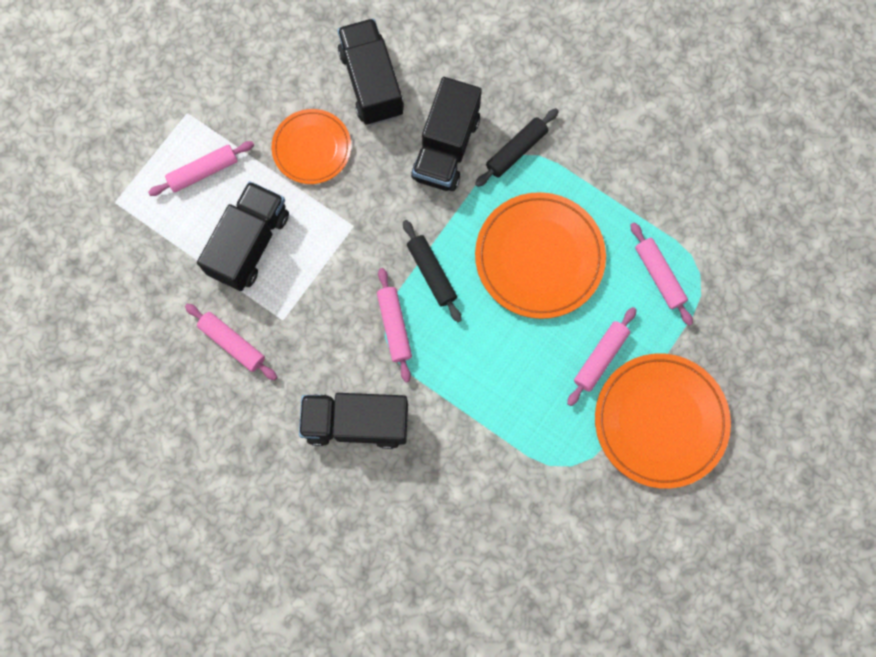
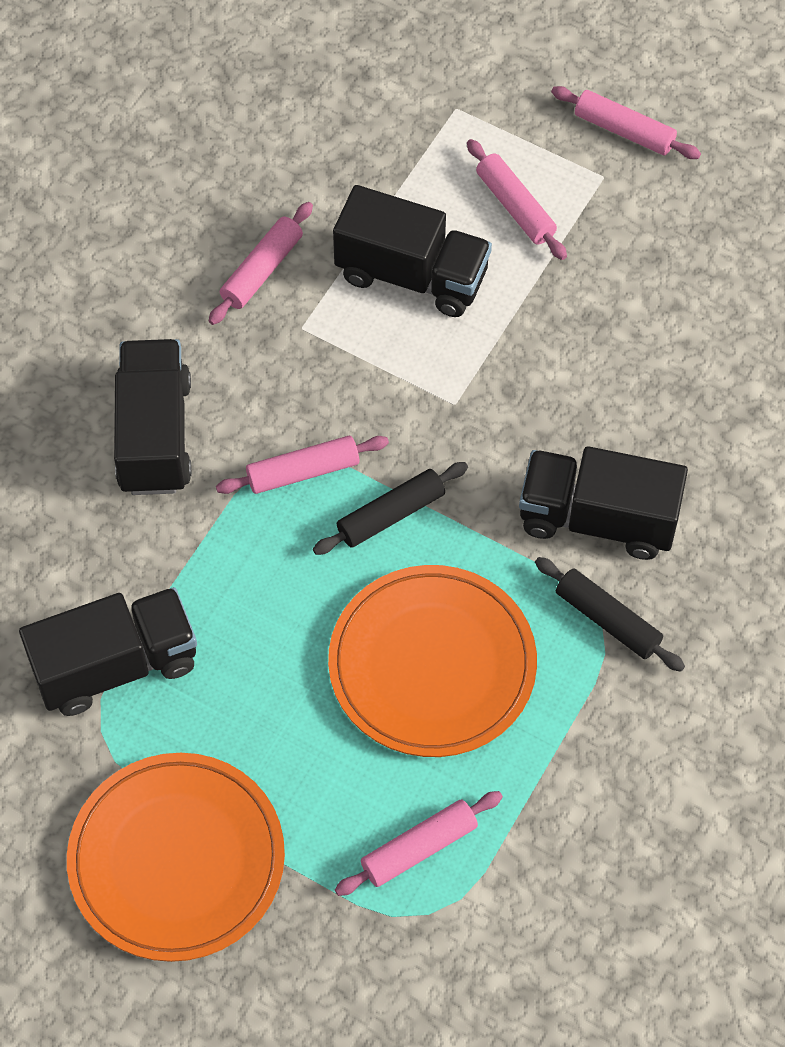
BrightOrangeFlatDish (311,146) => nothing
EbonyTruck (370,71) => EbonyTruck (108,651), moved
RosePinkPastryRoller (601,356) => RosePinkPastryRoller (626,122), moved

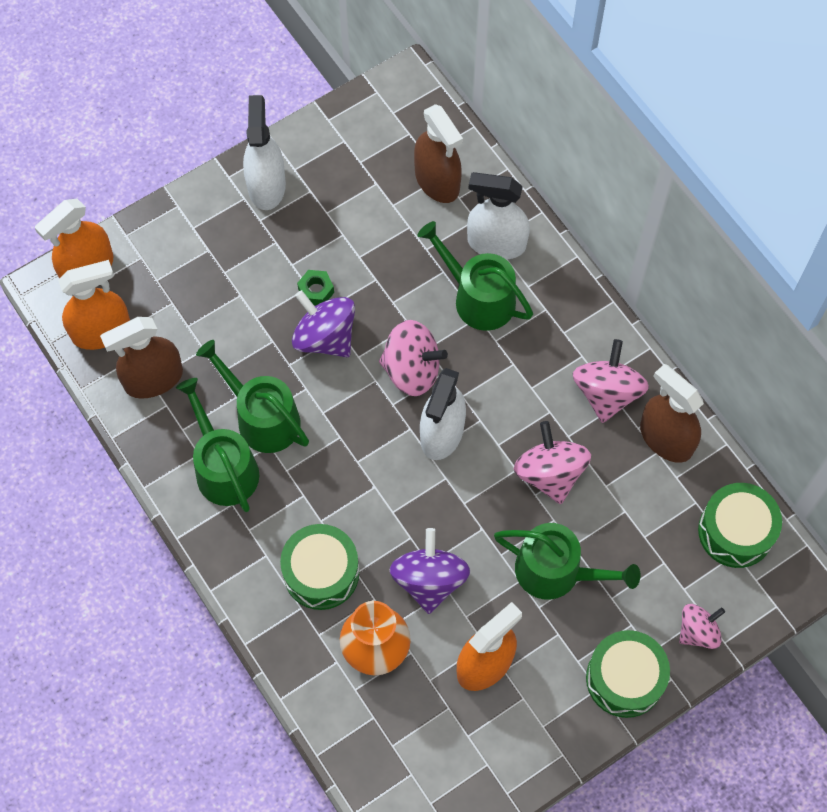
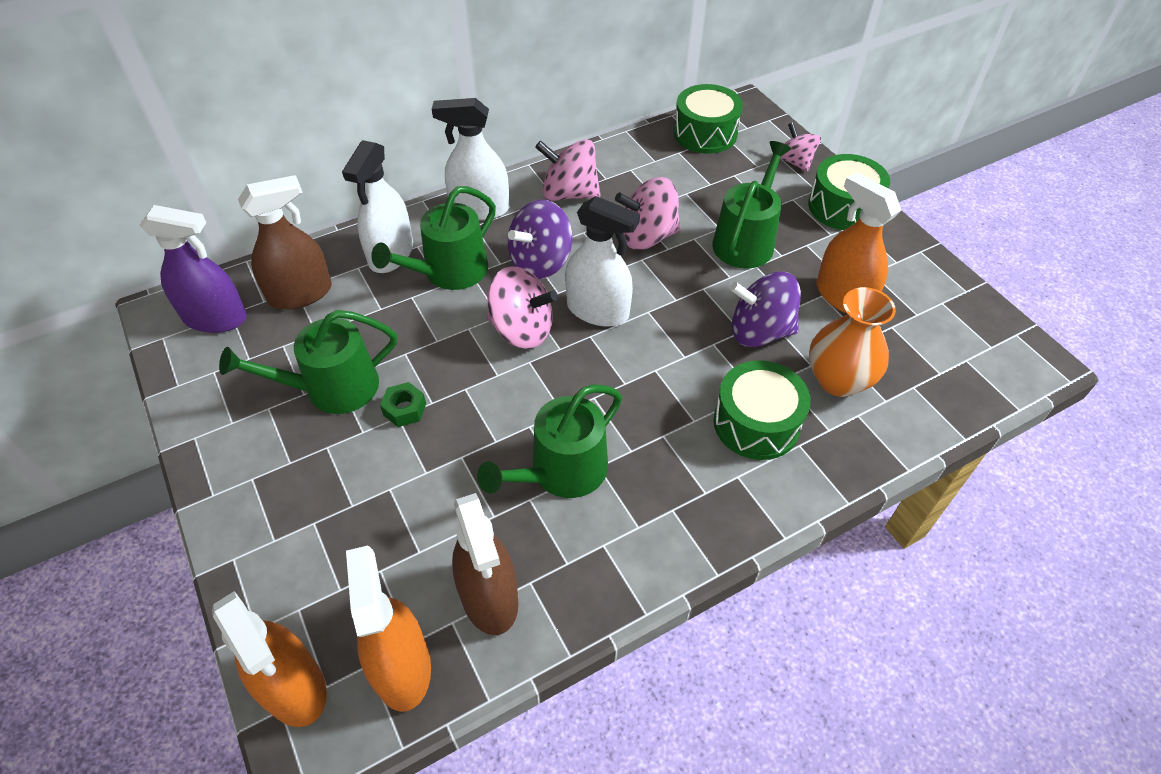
GreenWateringPot (217,445) => GreenWateringPot (308,362), moved
WhiteSprayCleaner (264,152) => WhiteSprayCleaner (470,159), moved
PurpleSpinningTop (323,323) => PurpleSpinningTop (540,239), moved
RosePinkSpinningTop (413,358) => RosePinkSpinningTop (522,307), 90 degrees clockwise
RussetSprayCleaner (672,413) => nothing
nothing => PurpleSprayCleaner (193,269)

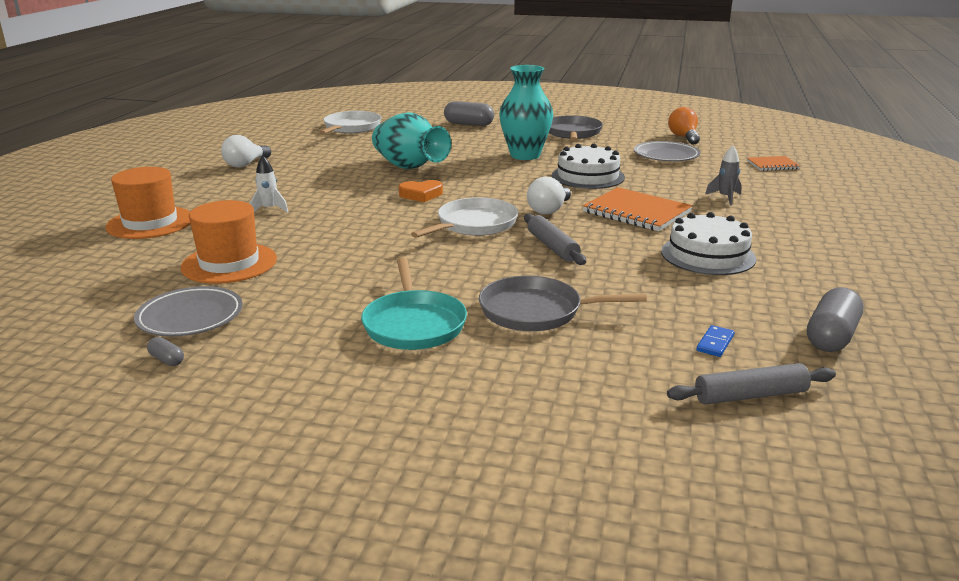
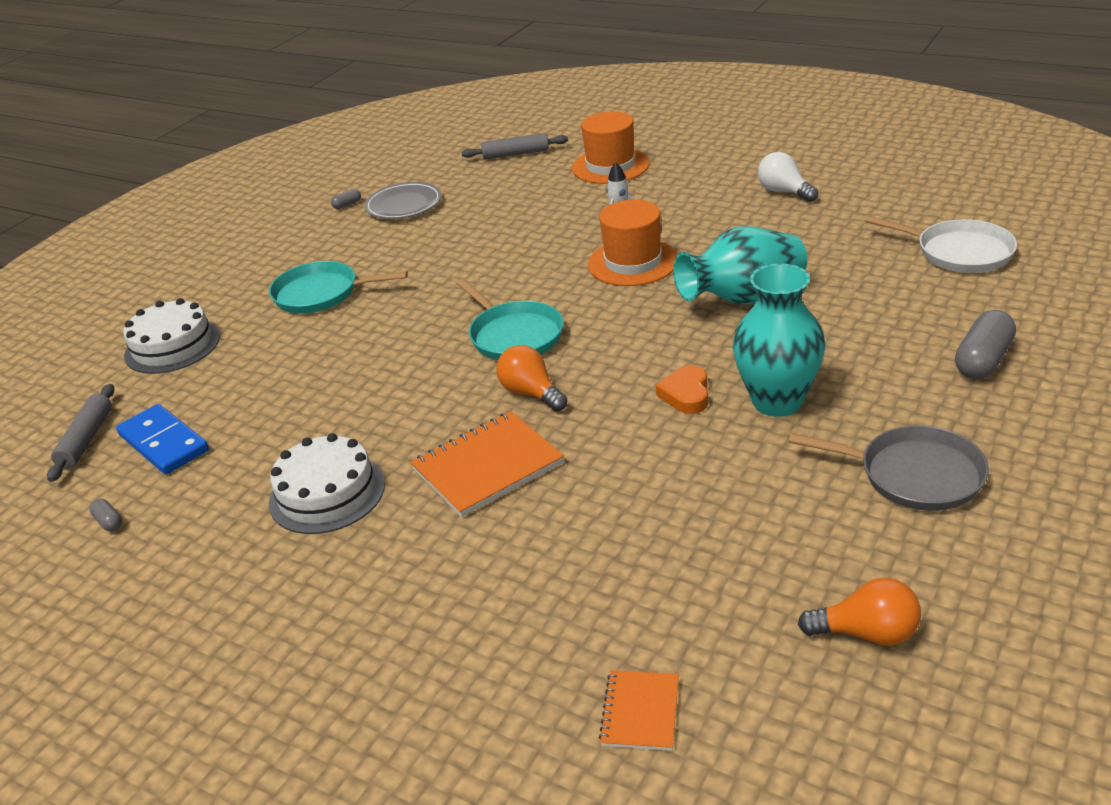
BrightOrangeTallHat (229,242) => BrightOrangeTallHat (633,243), moved
BrightOrangeHeart (421,191) => BrightOrangeHeart (682,389), moved
WhitePan (464,217) => TurquoisePan (510,319)
AshGreyPan (563,303) => nothing
AshGreyPastryRoller (555,239) => AshGreyPastryRoller (515,146), moved
WhiteLightBulb (549,195) => BrightOrangeLightBulb (532,378)
WhiteLayerCake (588,166) => WhiteLayerCake (172,336), moved
AshGreyFlatDish (667,151) => nothing
BlueDominoTile (715,341) => BlueDominoTile (162,439), x2.16
AshGreyRocket (723,175) => nothing
AshGreyCapsule (835,319) => AshGreyCapsule (105,515), x0.47

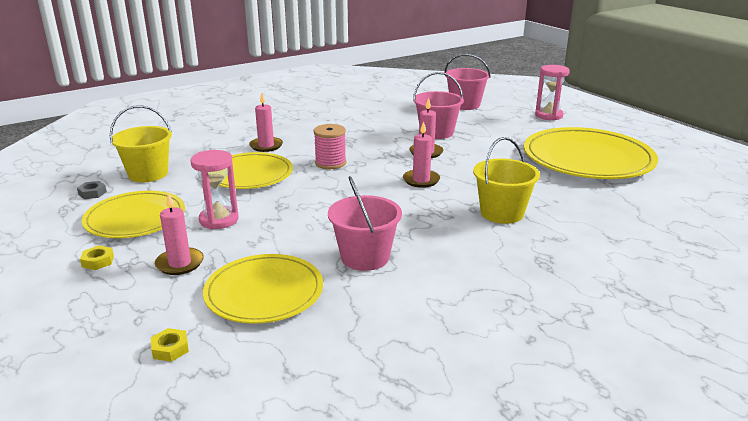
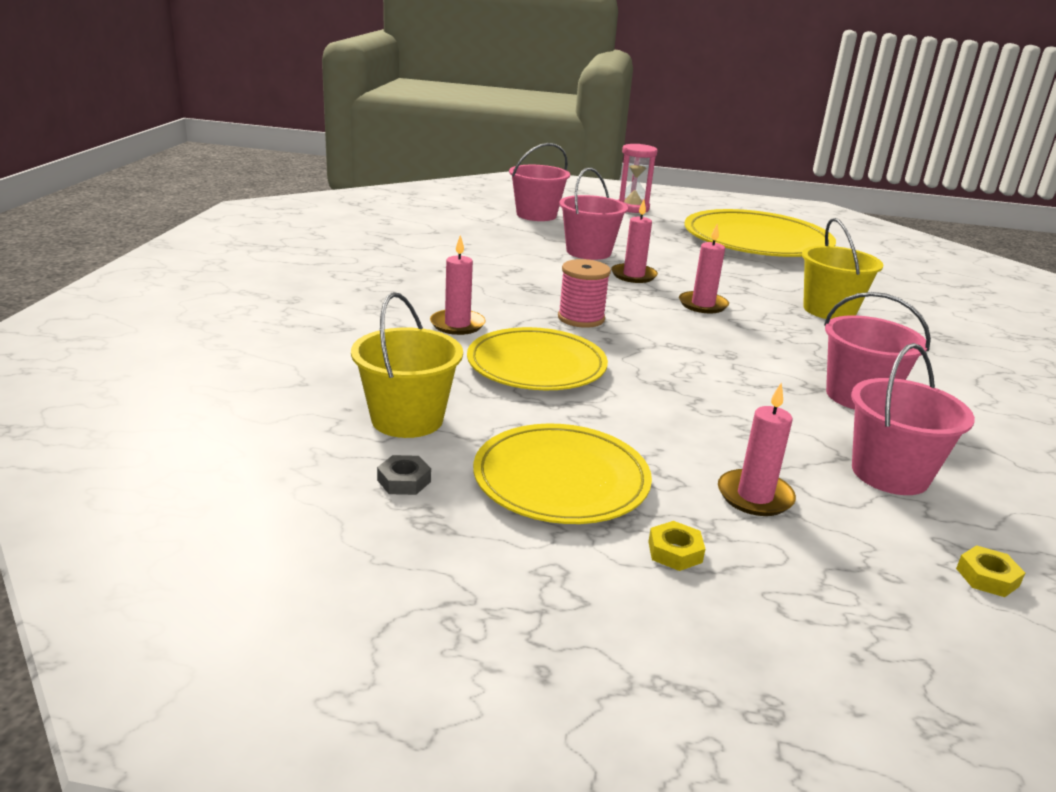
RosePinkHourglass (214,190) => nothing
YellowFlatDish (263,289) => RosePinkSandBucket (913,419)

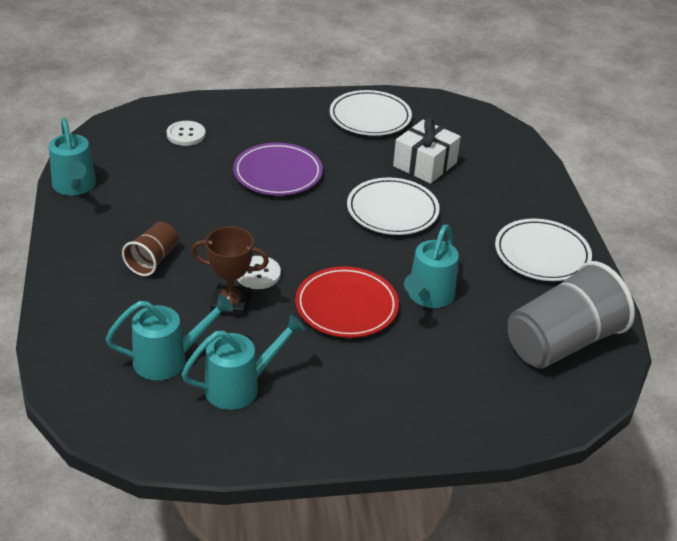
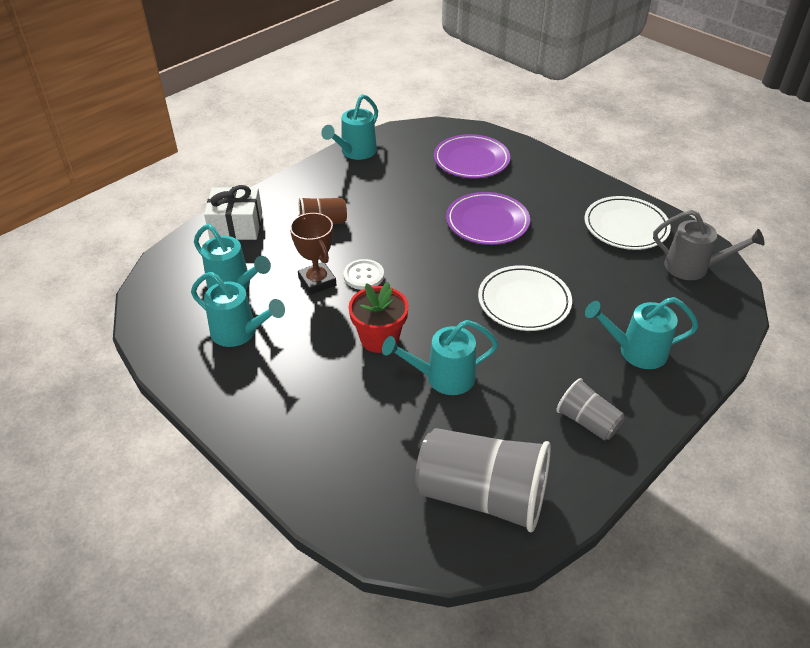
WhiteSewingButton (186,133) => PurpleFlatDish (472,156)
CrimsonFlatDish (347,302) => CrimsonFlowerPot (378,317)
WhiteGift (427,151) => WhiteGift (233,212), moved
WhiteFlatDish (543,250) => AshGreyBeaker (590,409)
nothing => TurquoiseWateringPot (641,333)
nothing => AshGreyWateringPot (709,245)

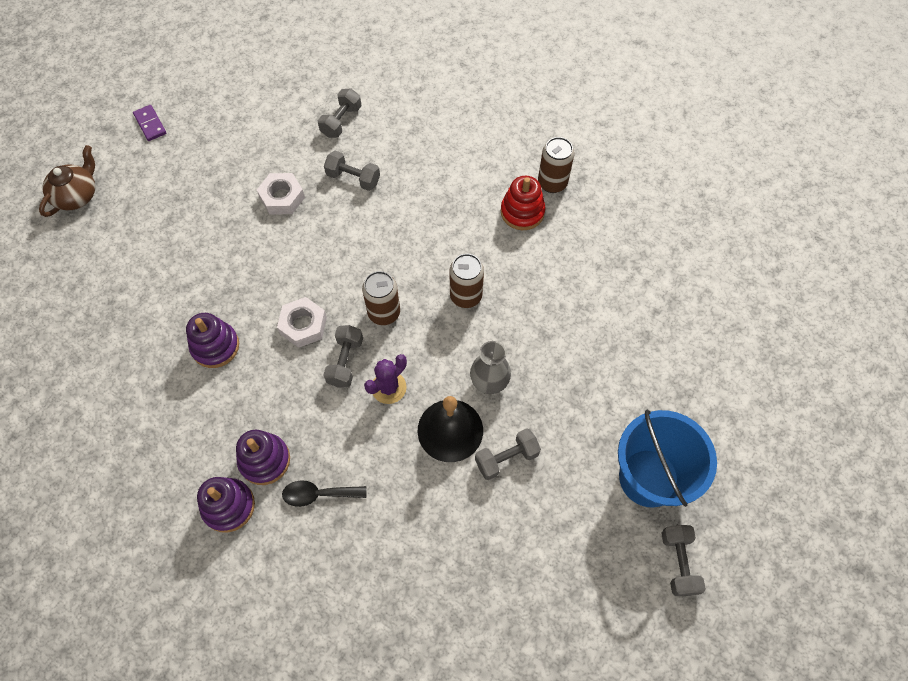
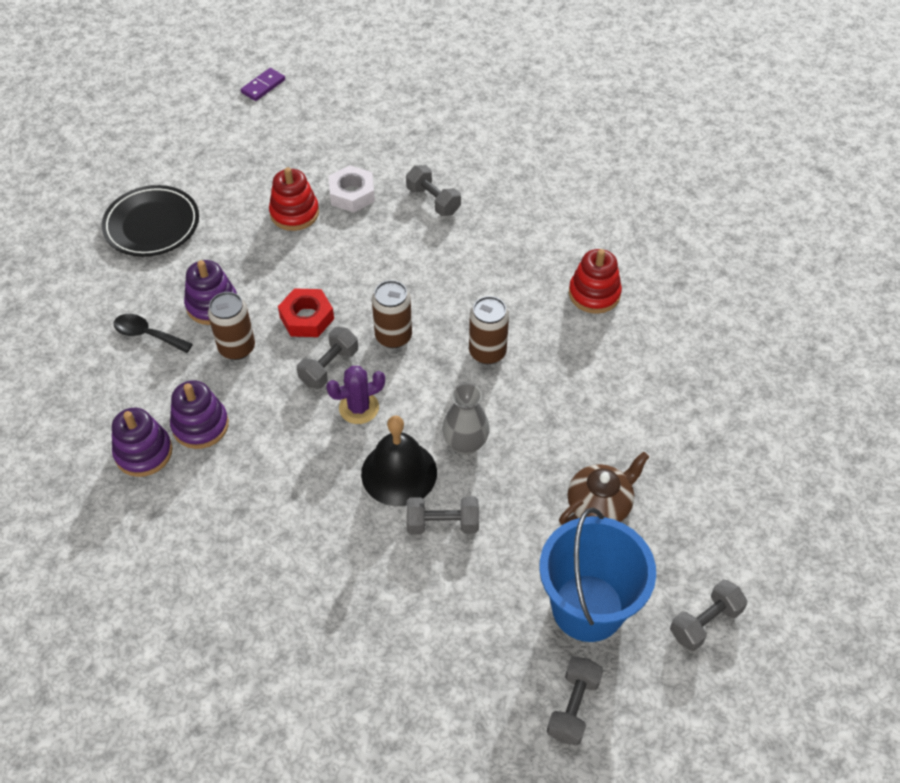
RussetTeapot (67,181) => RussetTeapot (604,488), moved
PurpleDominoTile (149,123) => PurpleDominoTile (263,84), 45 degrees clockwise
WhiteNut (302,322) => CrimsonNut (306,312)
EbonySpoon (324,493) => EbonySpoon (153,333), moved
AshGreyDumbbell (340,113) => AshGreyDumbbell (708,615), moved
RussetCan (556,165) => RussetCan (231,326), moved
nothing => EbonyFlatDish (150,221)
nothing => CrimsonRingStacker (294,199)

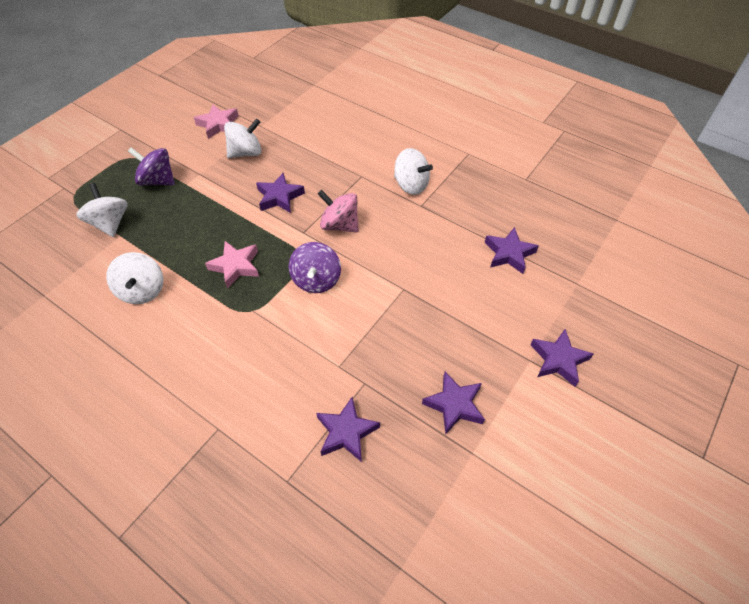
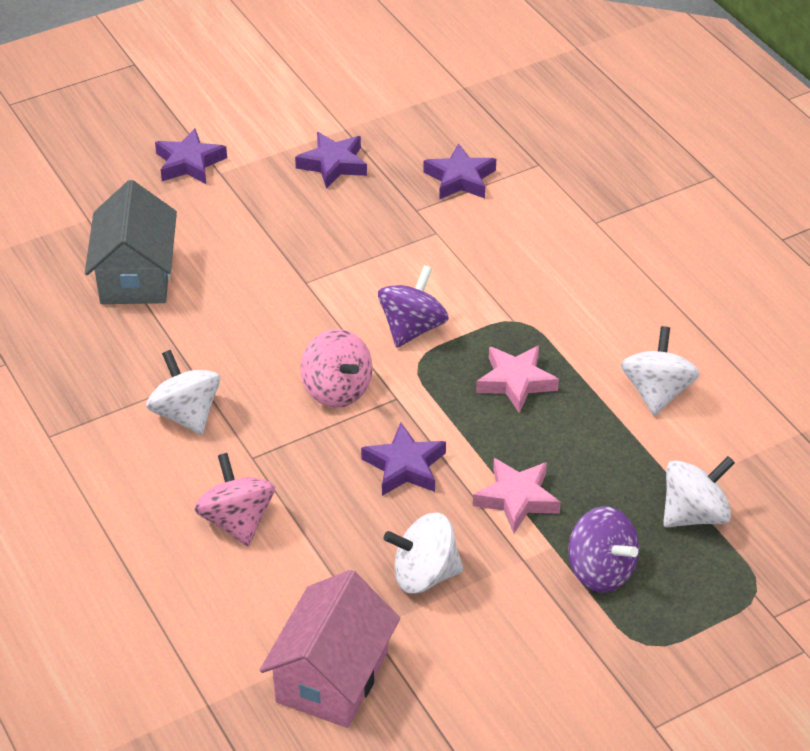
WhiteSpinningTop (102,210) => WhiteSpinningTop (699,491), 120 degrees counterclockwise
RosePinkFivePointedStar (216,121) => RosePinkFivePointedStar (517,495), moved
PurpleFivePointedStar (512,250) => AshGreyToyHouse (131,242)
nothing => RosePinkSpinningTop (234,499)
nothing => RosePinkToyHouse (330,649)

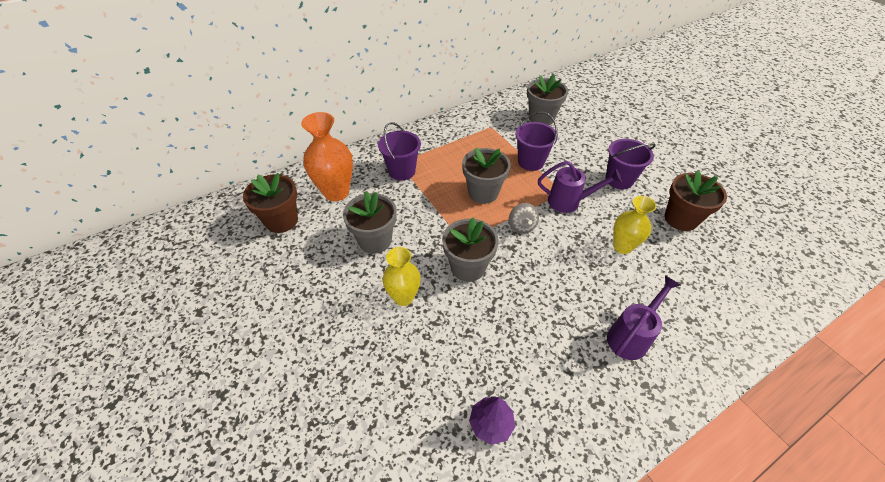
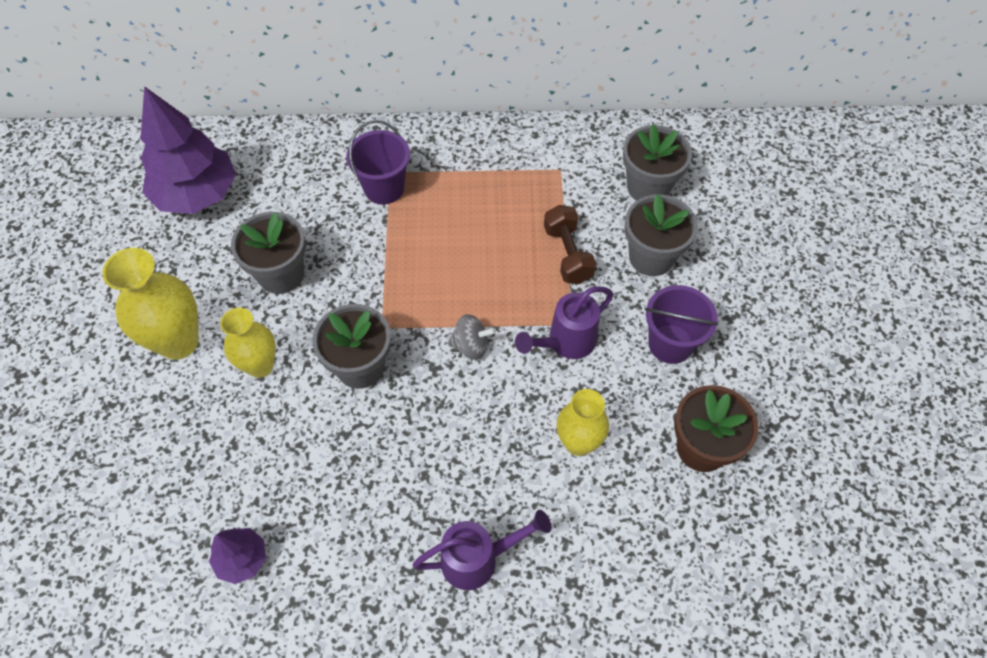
RussetFlowerPot (270,203) => PurpleFirTree (188,150)
BrightOrangeTallVase (327,156) => nothing
AshGreyFlowerPot (486,175) => AshGreyFlowerPot (661,235), moved
AshGreySpinningTop (524,218) => AshGreySpinningTop (472,337), 105 degrees counterclockwise
PurpleSandBucket (537,141) => RussetDumbbell (570,244)
PurpleWateringPot (580,187) => PurpleWateringPot (564,322), 105 degrees clockwise
nothing => YellowTallVase (150,304)

